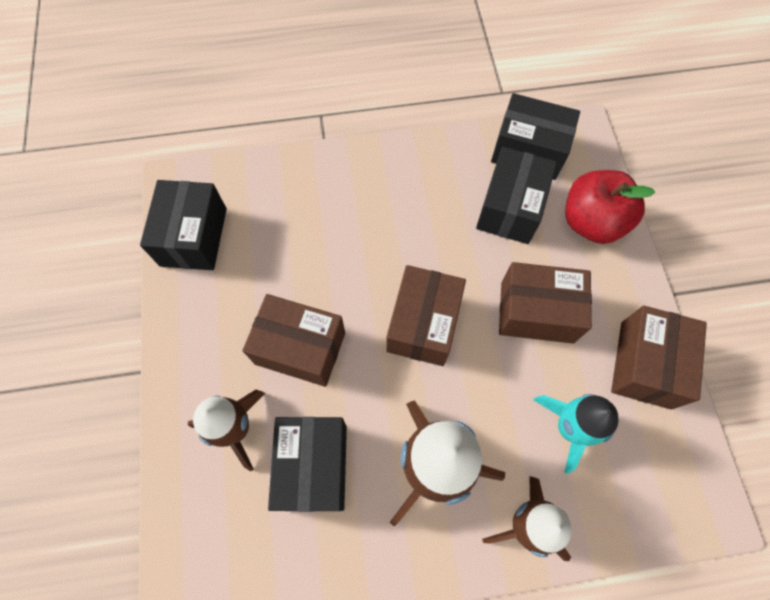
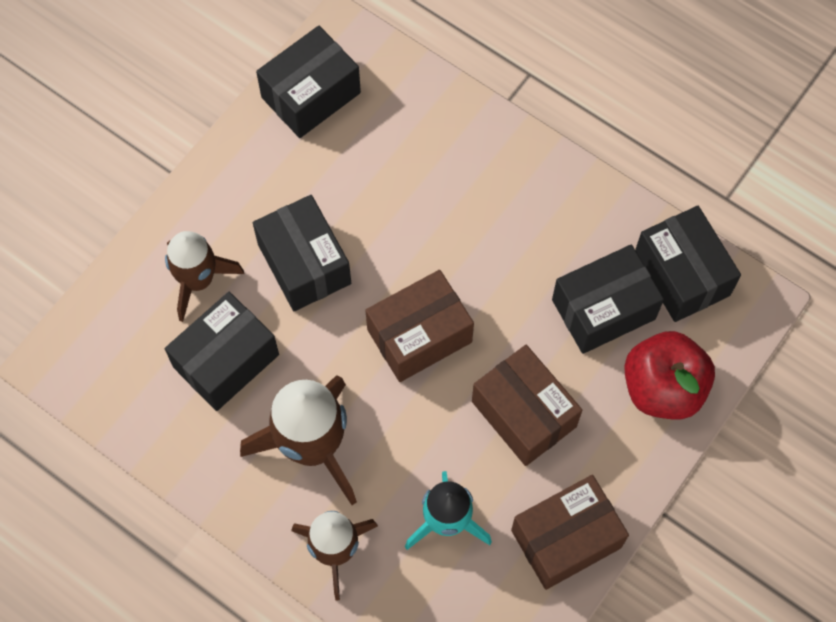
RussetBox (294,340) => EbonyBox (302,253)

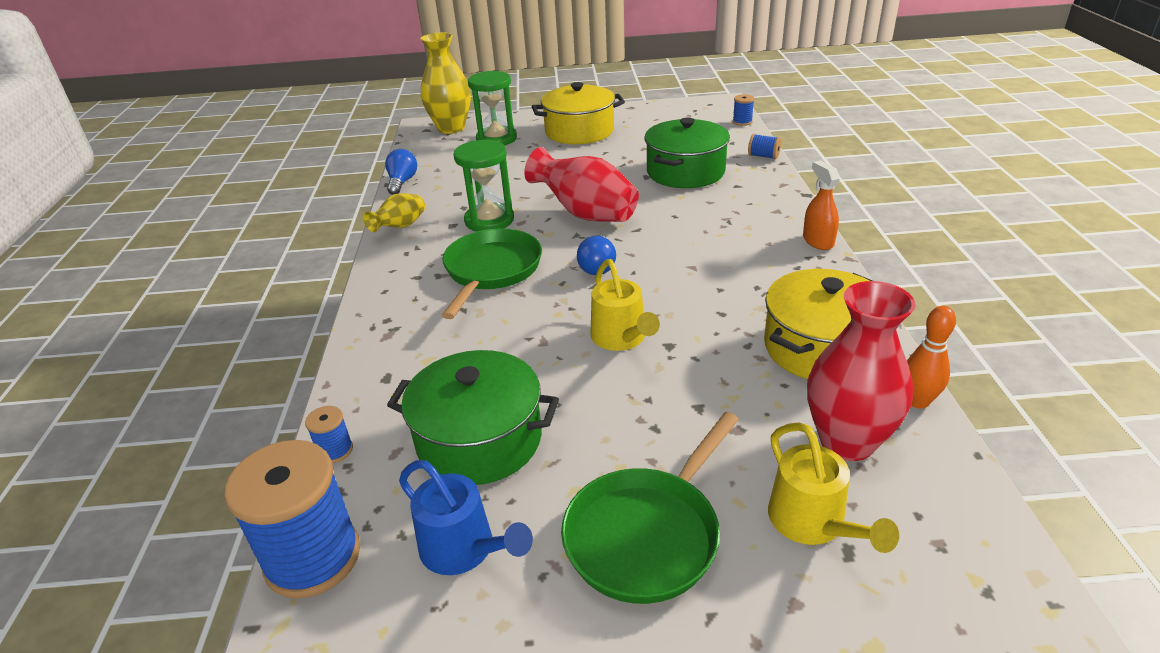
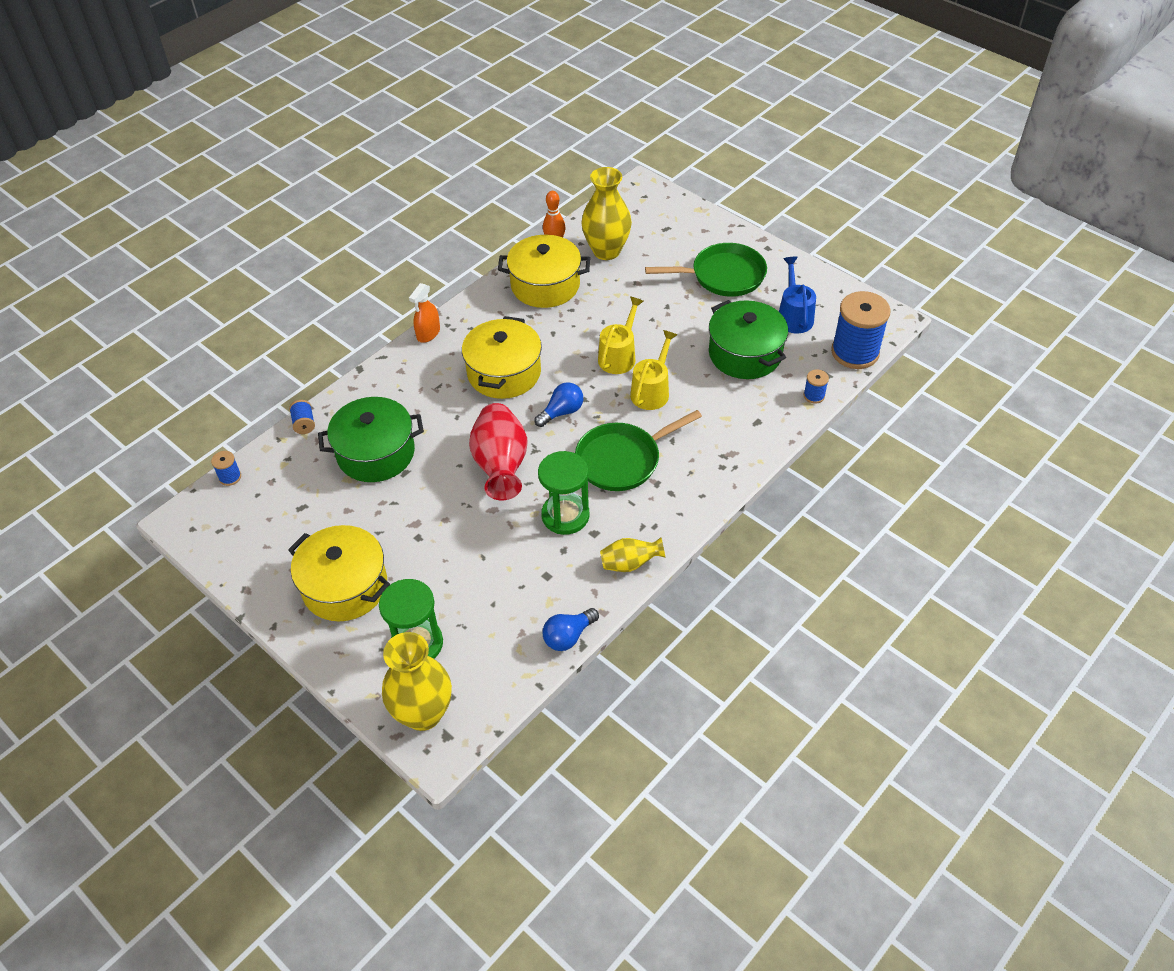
YellowWateringPot (833,488) => YellowWateringPot (653,370), moved
CrimsonTallVase (861,371) => YellowTallVase (607,213)
nothing => YellowPot (502,357)

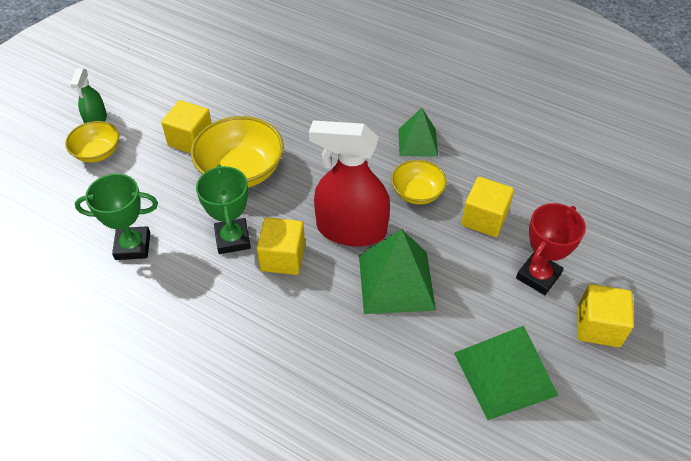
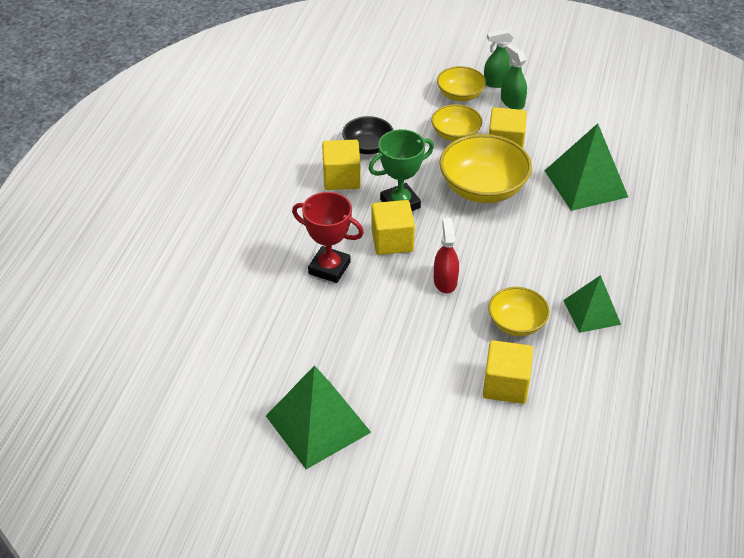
GreenTrophy (116,217) => EbonyServingBowl (367,135)
CrimsonSprayCleaner (349,183) => CrimsonSprayCleaner (446,256), x0.50
GreenPyramid (397,271) => GreenPyramid (586,167), moved
CrimsonTrophy (551,249) => CrimsonTrophy (328,237), moved
YellowCube (606,315) => YellowCube (341,165), moved
nothing => YellowServingBowl (456,122)
nothing => GreenSprayCleaner (514,77)

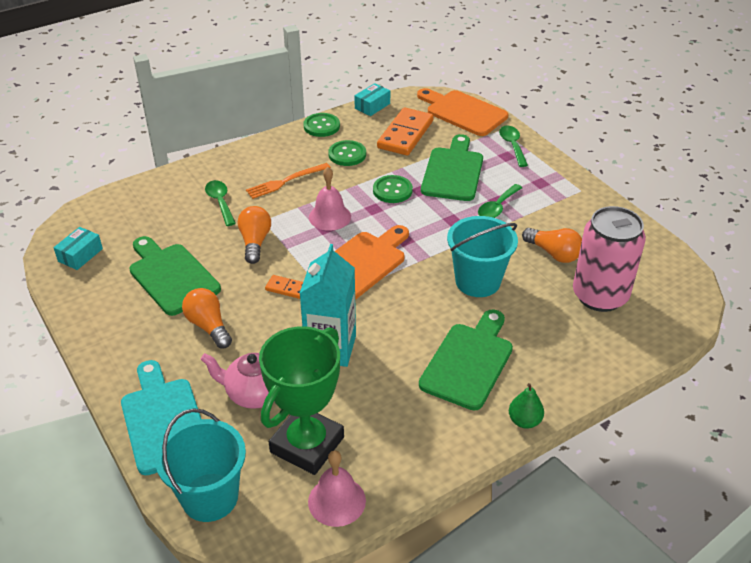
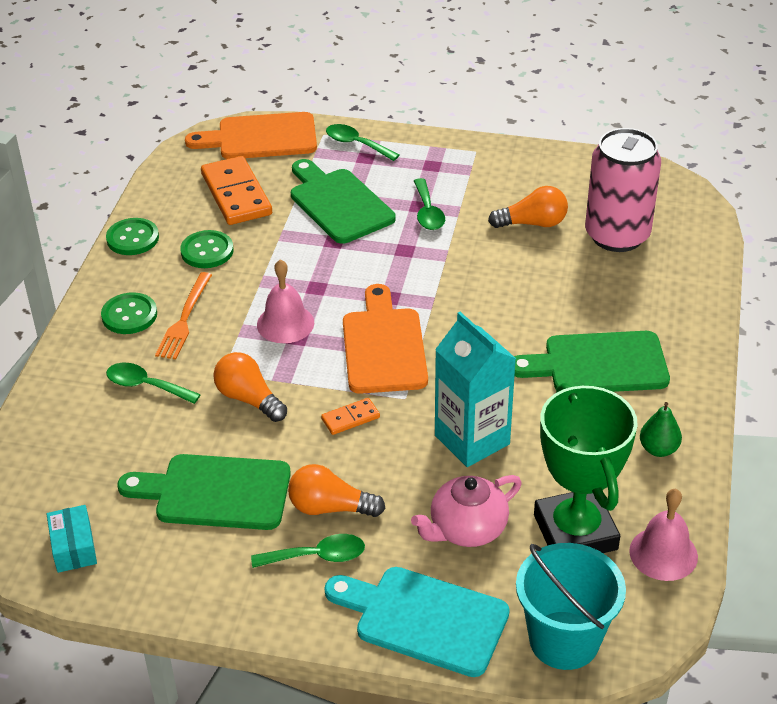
TurquoiseBox (372,99) => nothing
GreenSewingButton (393,189) => GreenSewingButton (129,313), moved
GreenChoppingBoard (466,360) => GreenChoppingBoard (592,361), 75 degrees counterclockwise
TurquoiseSandBucket (482,256) => nothing
GreenPear (526,406) => GreenPear (661,429), moved
nothing => GreenSpoon (308,551)

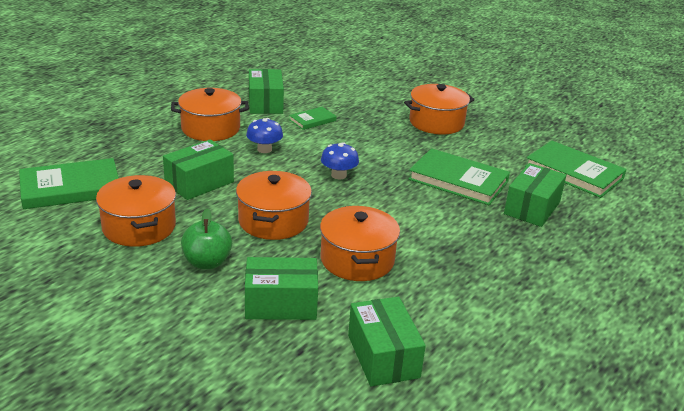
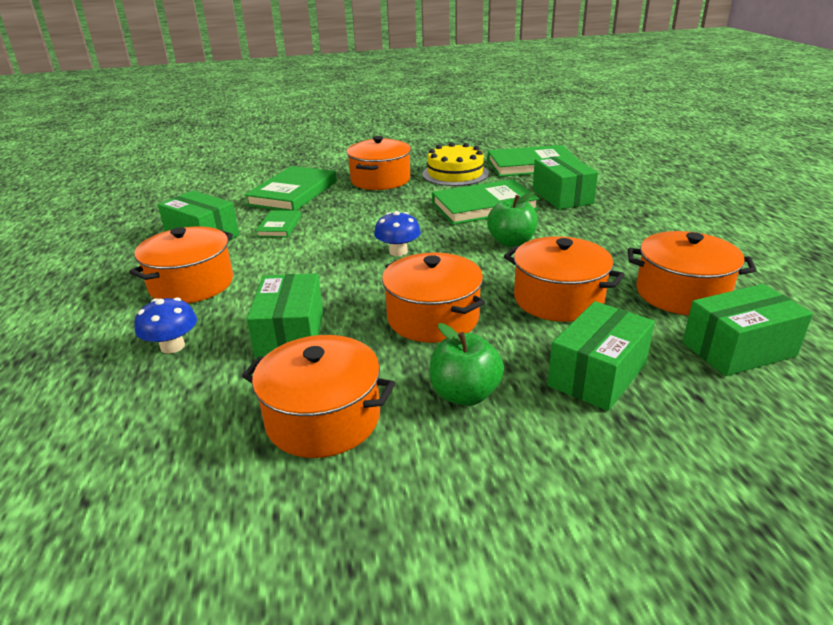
GreenHardcover (69,183) => GreenHardcover (291,188), moved
BlueToadstool (264,135) => BlueToadstool (166,326), moved
GreenBox (387,342) => GreenBox (748,330), 45 degrees counterclockwise
nothing => YellowLayerCake (455,164)
nothing => GreenToyApple (512,219)
nothing => BrightOrangePot (692,273)

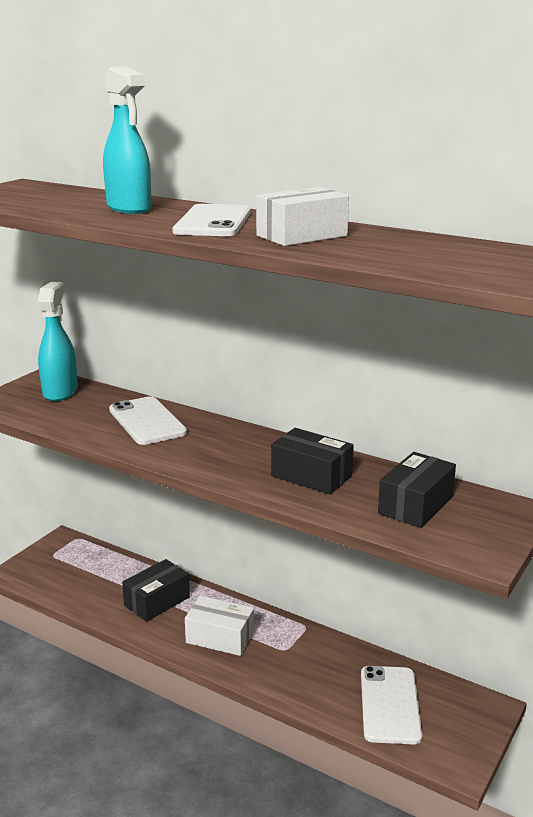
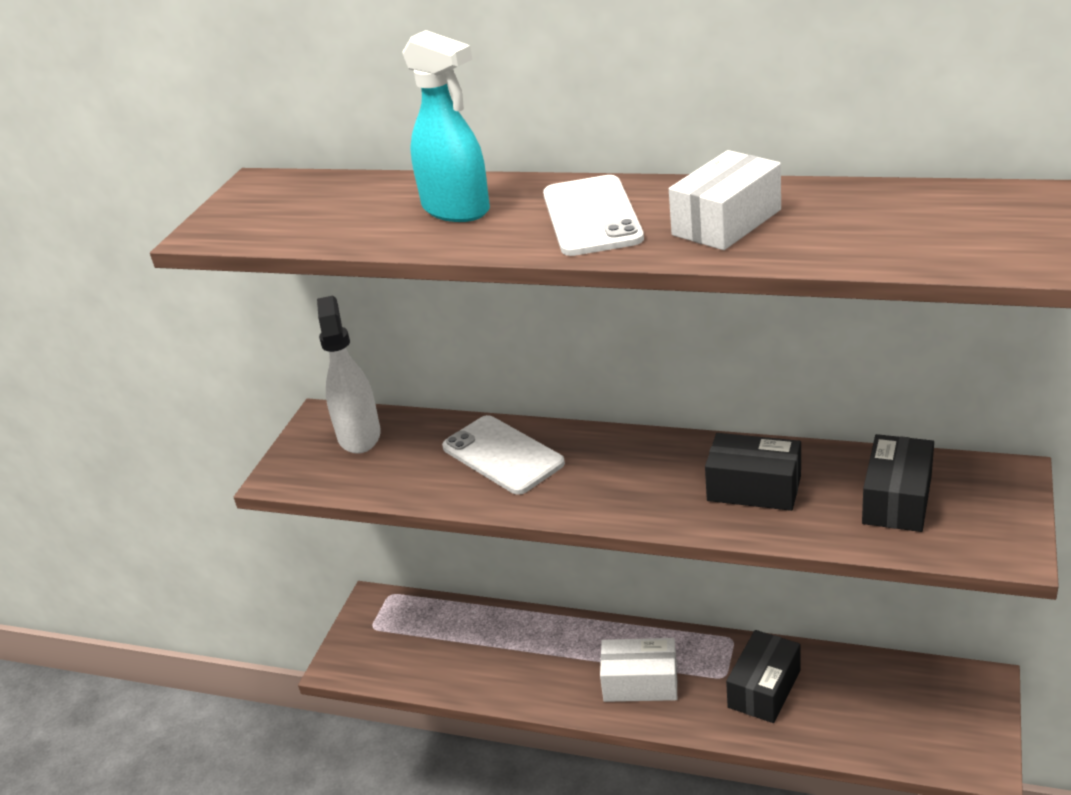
TurquoiseSprayCleaner (58,341) => WhiteSprayCleaner (349,375)
EbonyBox (156,590) => EbonyBox (763,676), moved
WhiteMobilePhone (391,705) => nothing

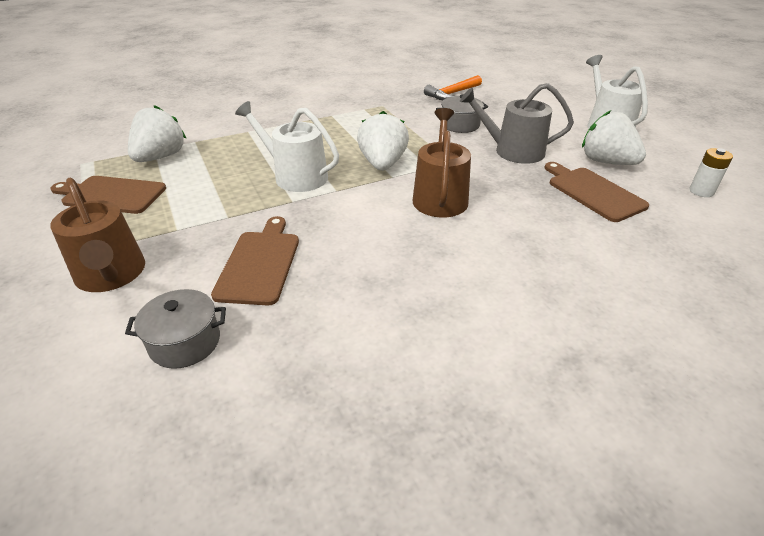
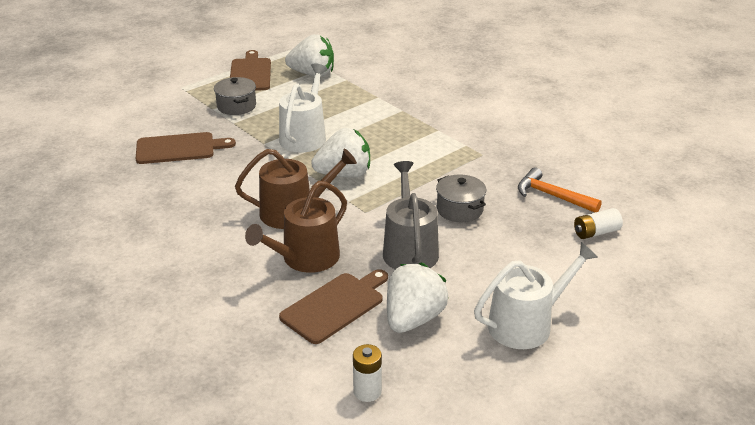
RussetWateringPot (97,235) => RussetWateringPot (296,227), moved
AshGreyPot (175,329) => AshGreyPot (235,96), moved
nothing => WhiteAaBattery (598,223)

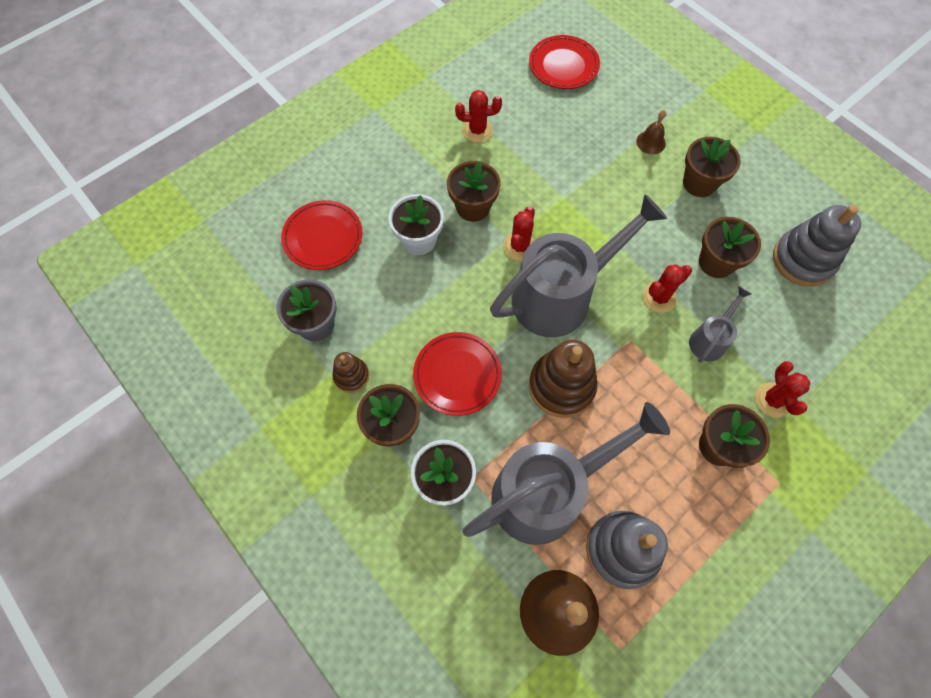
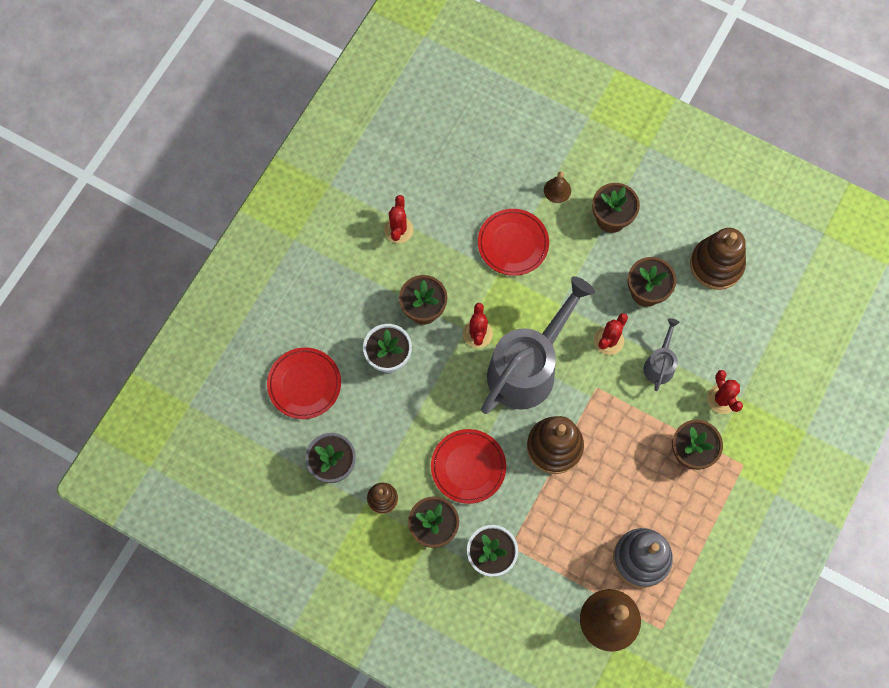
CrimsonSaguaroCactus (478,116) => CrimsonSaguaroCactus (398,219), 60 degrees counterclockwise
AshGreyWateringPot (566,473) => nothing
CrimsonFlatDish (564,62) => CrimsonFlatDish (513,242), moved
AshGreyRingStacker (817,246) => RussetRingStacker (718,259)

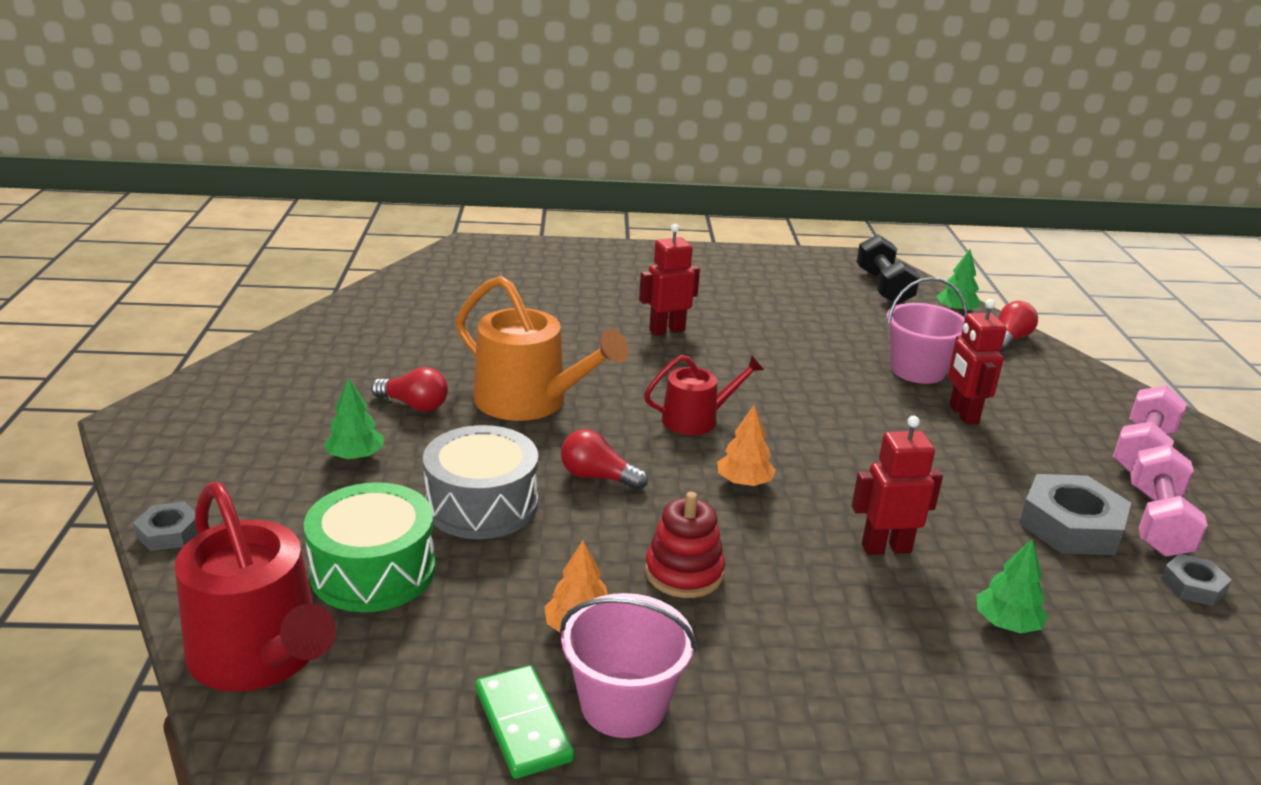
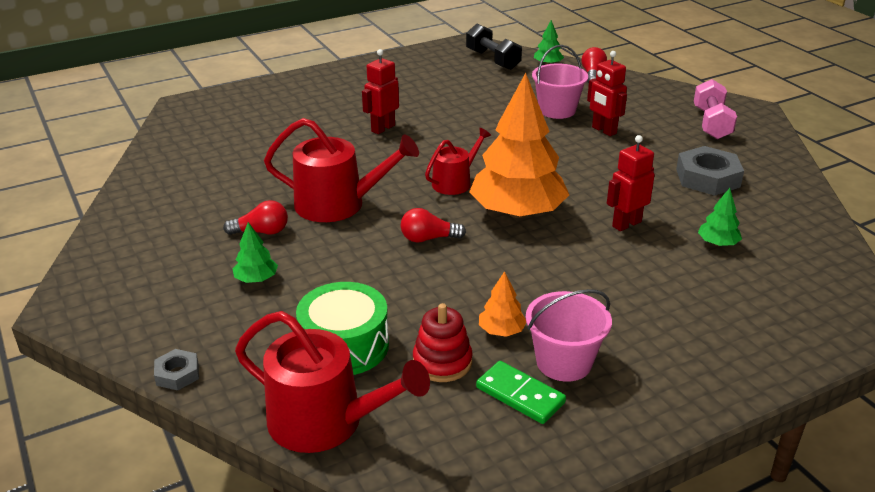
AshGreyDrum (480,482) => nothing
BrightOrangeWateringPot (542,348) => CrimsonWateringPot (341,170)
CrimsonRingStacker (685,545) => CrimsonRingStacker (443,342), moved
BrightOrangeFirTree (746,445) => BrightOrangeFirTree (519,145), x2.42
RosePinkDumbbell (1169,500) => nothing
AshGreyNut (1196,579) => nothing

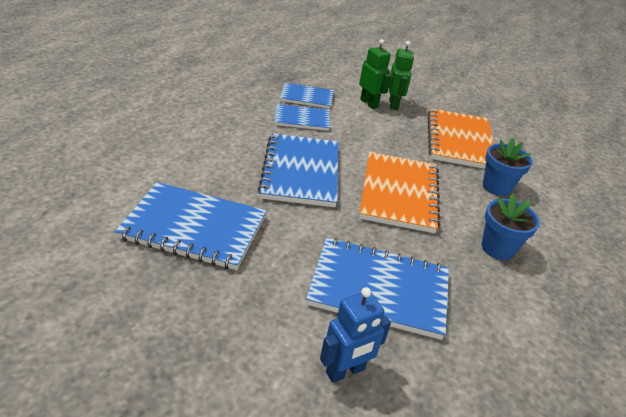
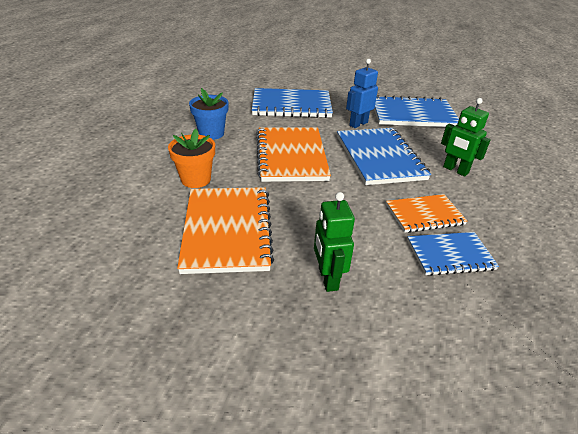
BlueExerciseBook (302,117) => BrightOrangeExerciseBook (426,213)
BlueRobotFigure (355,335) => BlueRobotFigure (362,93), moved
GreenRobotFigure (375,74) => GreenRobotFigure (466,137), moved
BlueFlowerPot (508,167) => BrightOrangeFlowerPot (191,158)

